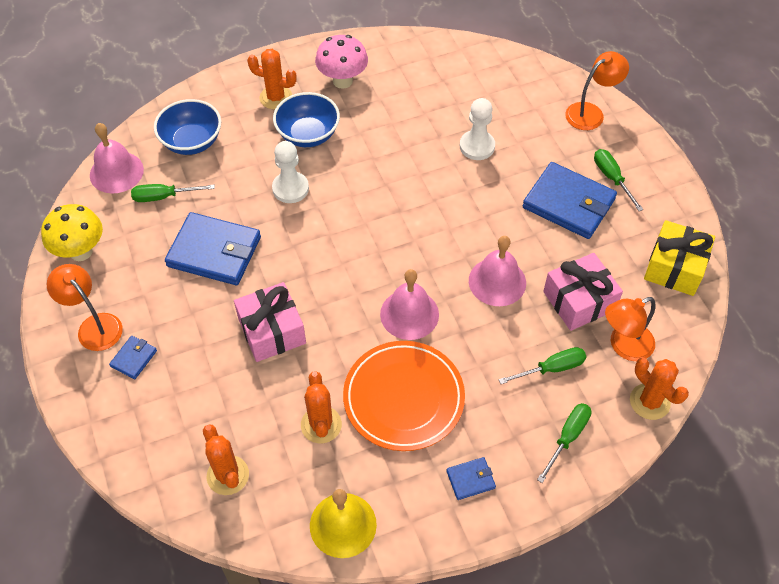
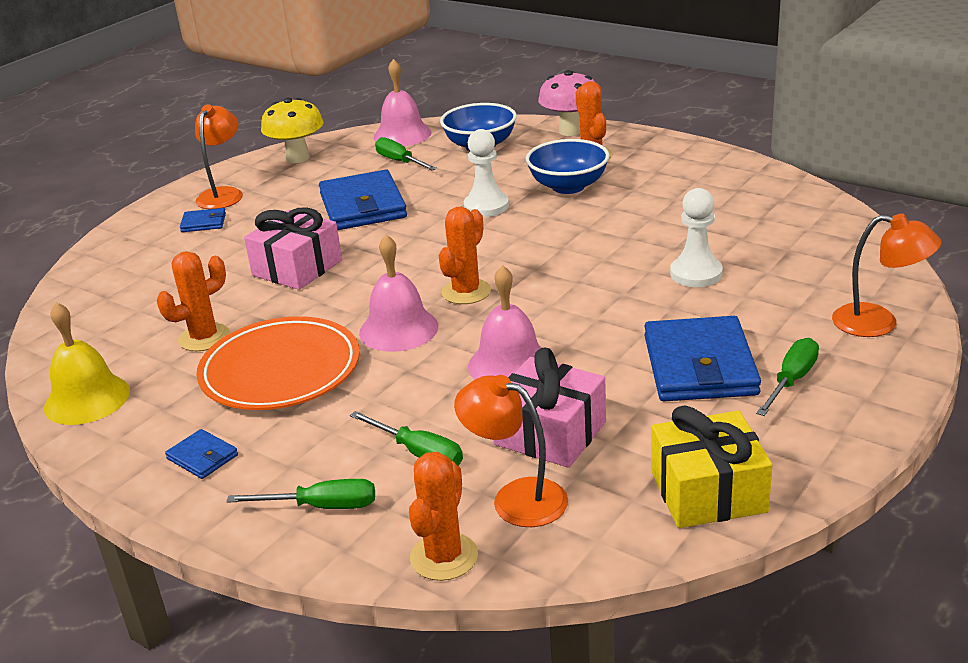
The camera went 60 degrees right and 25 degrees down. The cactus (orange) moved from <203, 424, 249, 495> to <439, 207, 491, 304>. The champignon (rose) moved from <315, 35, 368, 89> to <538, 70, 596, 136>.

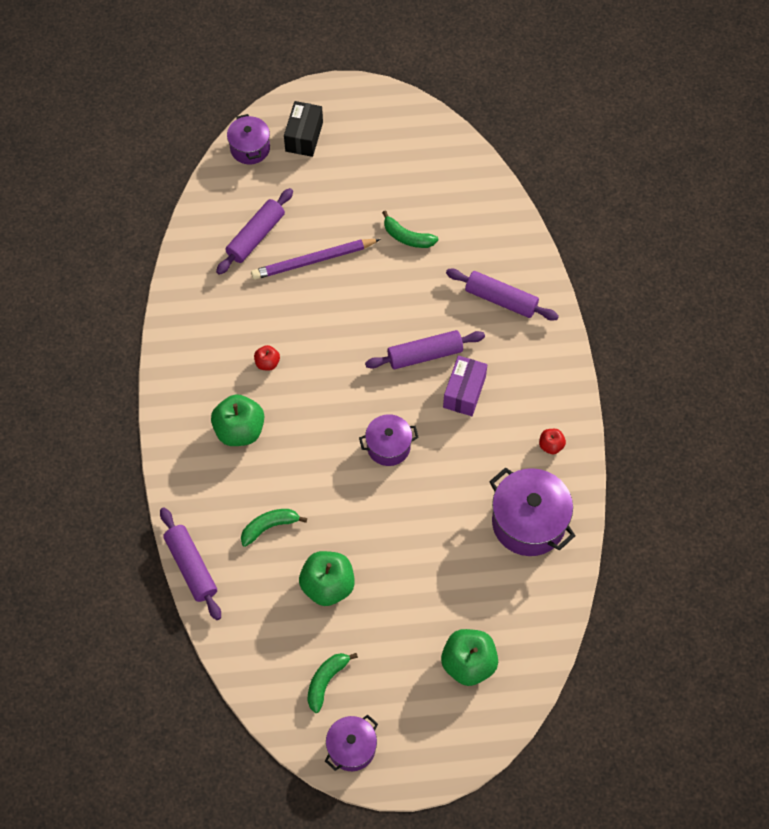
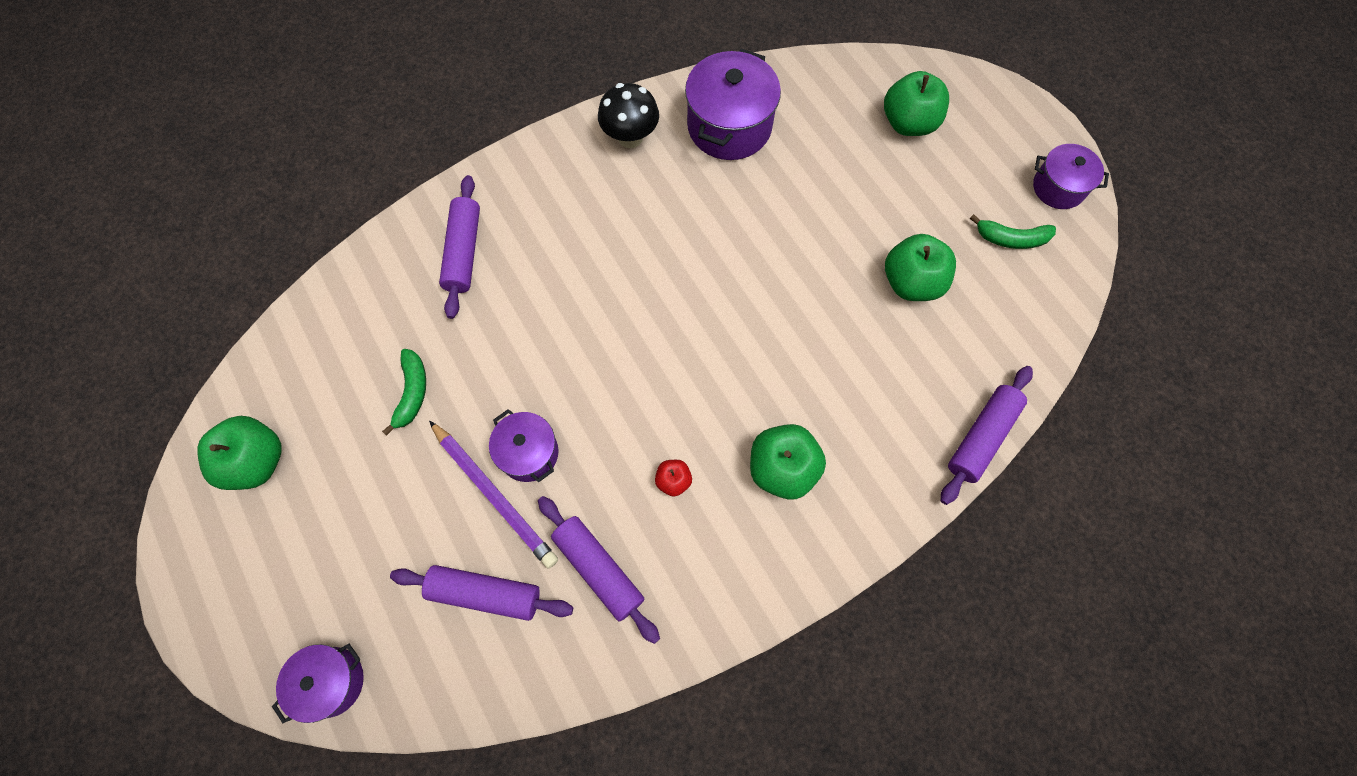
The camera went 115 degrees left and 5 degrees up. The banane (vert) at <241, 509, 307, 547> disappeared. The boîte (noir) at <284, 101, 323, 157> disappeared. The marmite (violet) moved from <359, 414, 419, 466> to <489, 409, 559, 482>. The rouleau à pâtisserie (violet) moved from <365, 330, 485, 369> to <538, 496, 660, 644>. The boîte (violet) at <443, 356, 487, 416> disappeared. The pomme (rouge) at <539, 429, 566, 454> was replaced by the champignon (noir) at <598, 83, 659, 148>. The pomme (vert) at <197, 416, 282, 490> appeared.

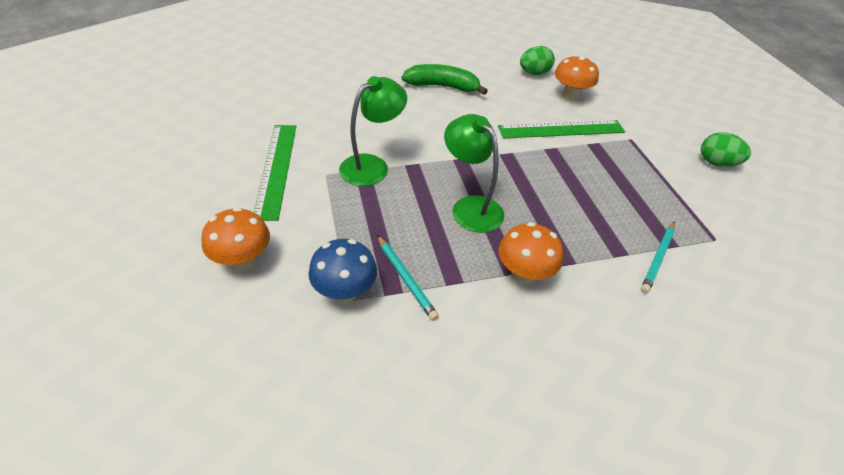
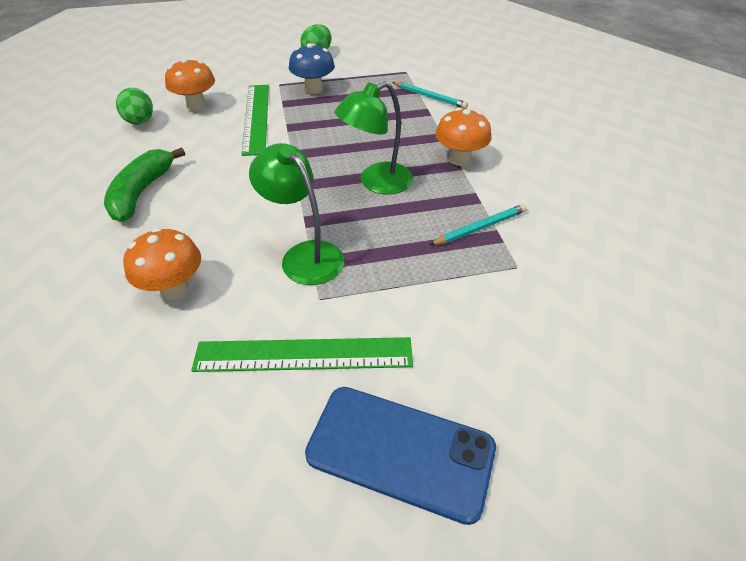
The camera went 85 degrees left and 0 degrees up. The champignon (orange) moved from <201, 207, 270, 271> to <123, 228, 201, 299>. The champignon (bleu) moved from <308, 239, 377, 303> to <289, 43, 335, 94>. The téléphone (bleu) at <305, 387, 496, 525> appeared.

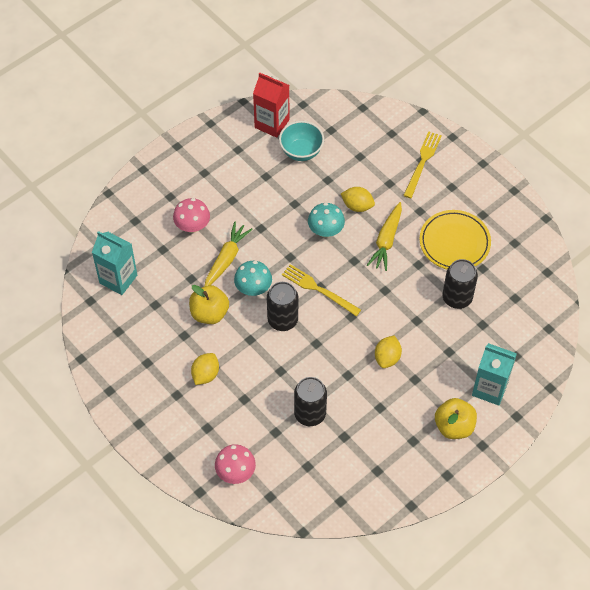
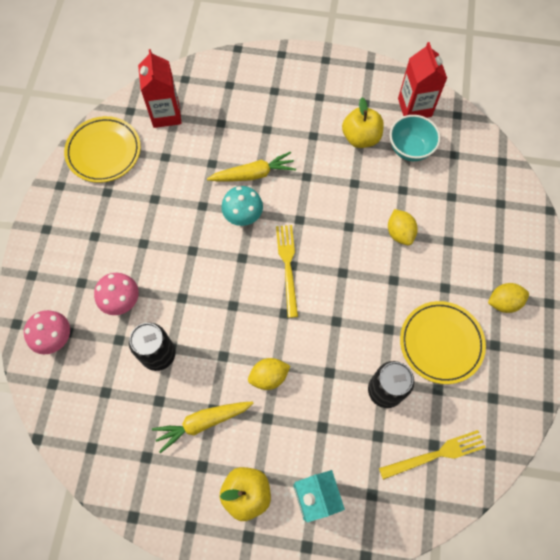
The camera went 50 degrees right and 10 degrees up. The brique de lait (turquoise) at <92, 231, 137, 295> became the brique de lait (rouge) at <138, 49, 182, 128>. The champignon (rose) moved from <173, 198, 210, 233> to <94, 273, 139, 315>. The pomme (jaune) moved from <189, 285, 229, 324> to <342, 98, 384, 148>. The citron (jaune) moved from <191, 353, 219, 385> to <488, 283, 529, 313>. The canette (noir) at <267, 282, 298, 331> disappeared. The champignon (turquoise) at <308, 203, 345, 238> disappeared. The carotte (jaune) moved from <367, 202, 402, 271> to <152, 401, 254, 453>. The fourchette (jaune) moved from <403, 131, 442, 198> to <379, 430, 486, 480>. The assiette (jaune) at <64, 116, 141, 183> appeared.

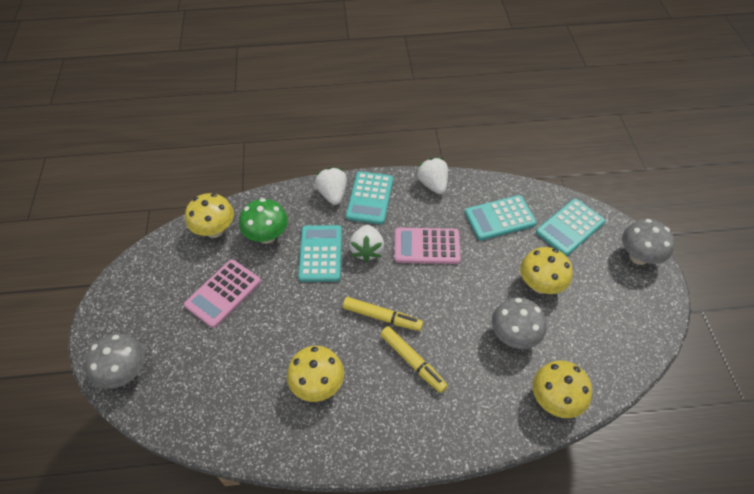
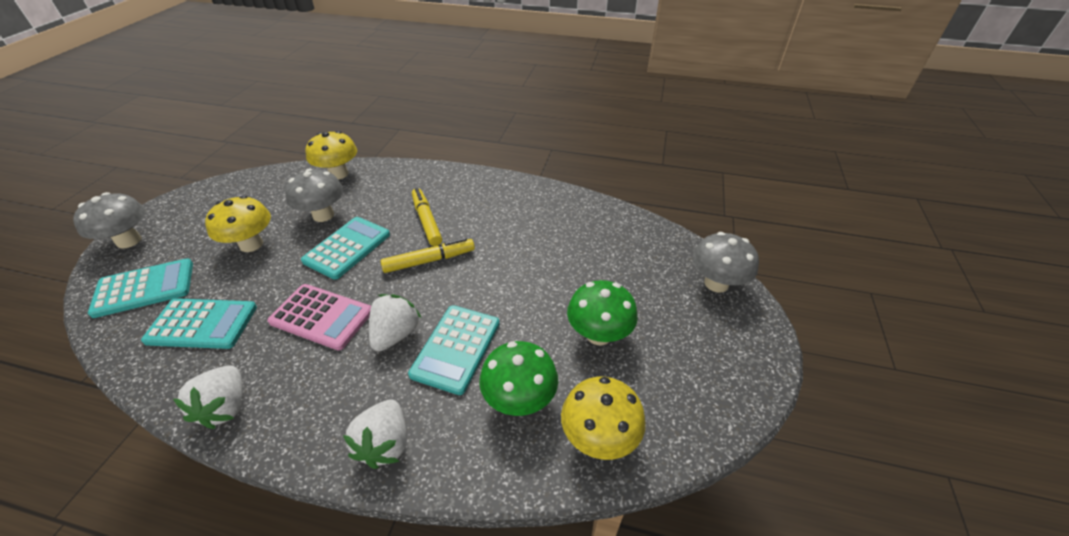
The camera went 160 degrees left and 10 degrees down. The calculatrice (rose) at <184, 259, 261, 328> was replaced by the champignon (vert) at <567, 280, 638, 346>. The champignon (jaune) at <287, 346, 344, 402> disappeared. The feutre (jaune) at <343, 297, 423, 331> turned 120 degrees clockwise. The calculatrice (turquoise) moved from <346, 171, 393, 224> to <301, 217, 390, 280>.

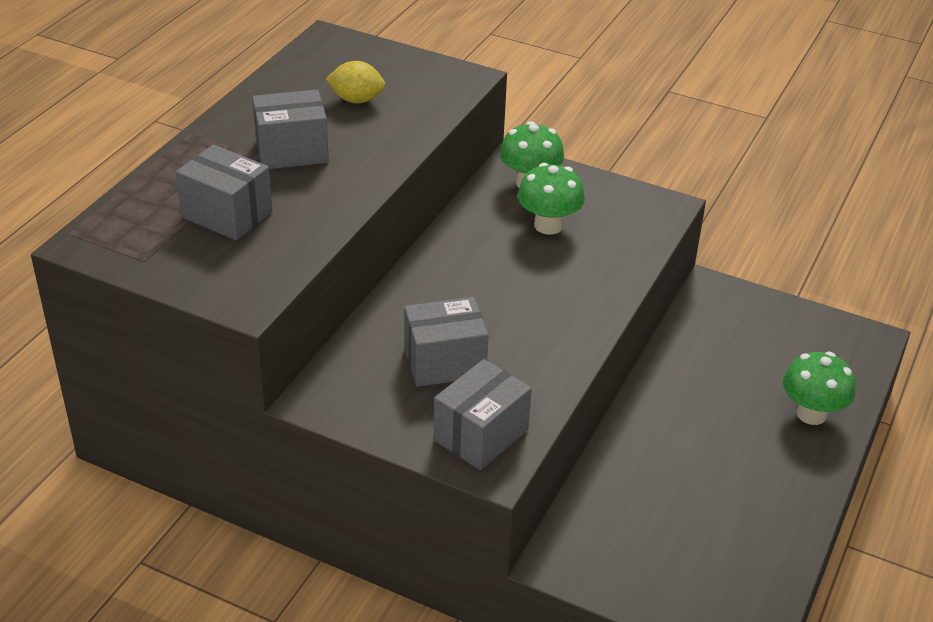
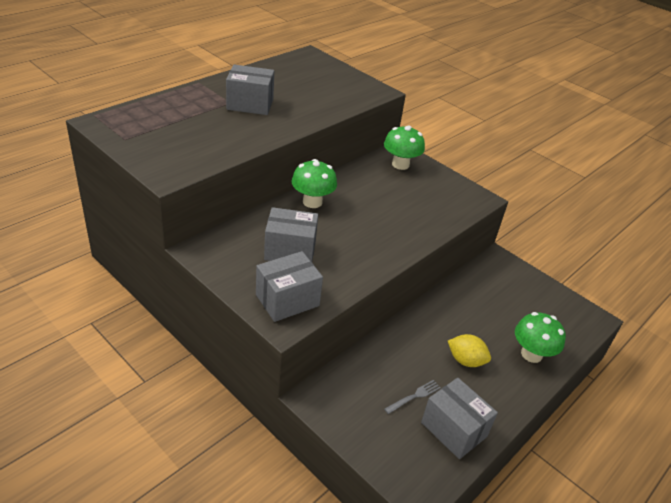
The camera went 15 degrees right and 0 degrees up. The boîte (gris) moved from <175, 145, 272, 241> to <421, 378, 498, 459>. The citron (jaune) moved from <326, 61, 385, 103> to <448, 334, 491, 367>. The champignon (vert) moved from <517, 163, 585, 234> to <292, 159, 337, 208>. The fourchette (gris) at <384, 380, 441, 414> appeared.

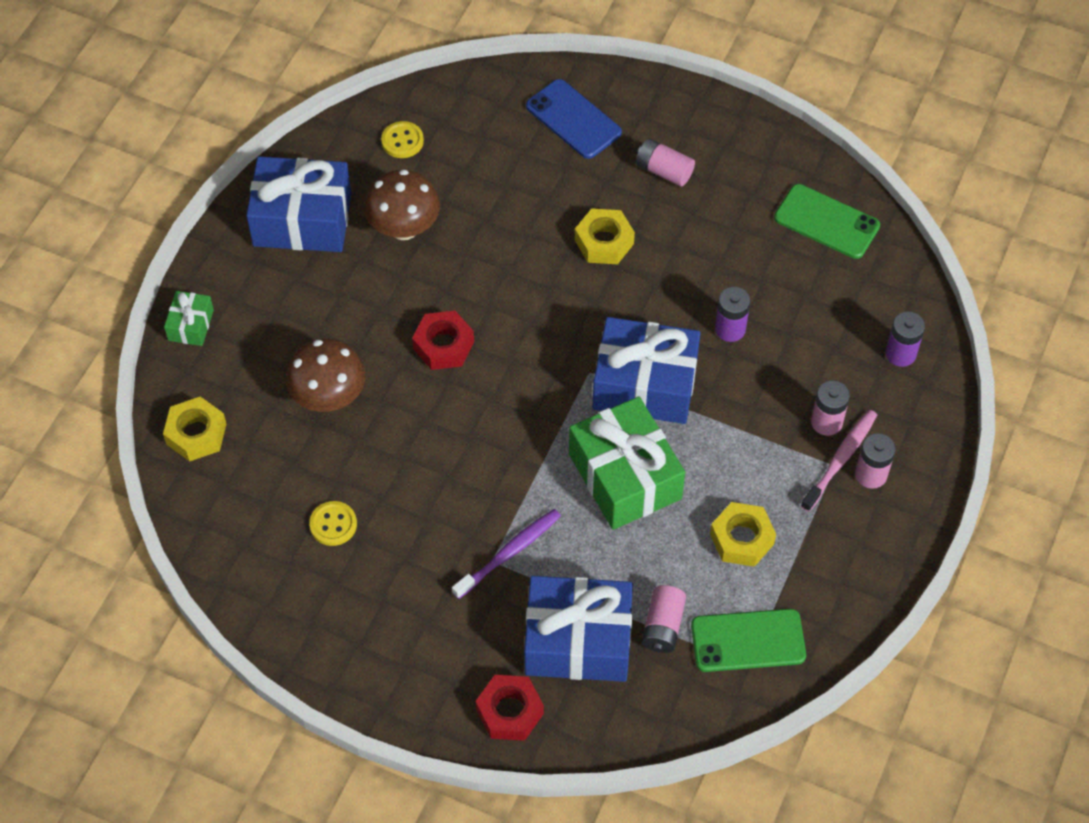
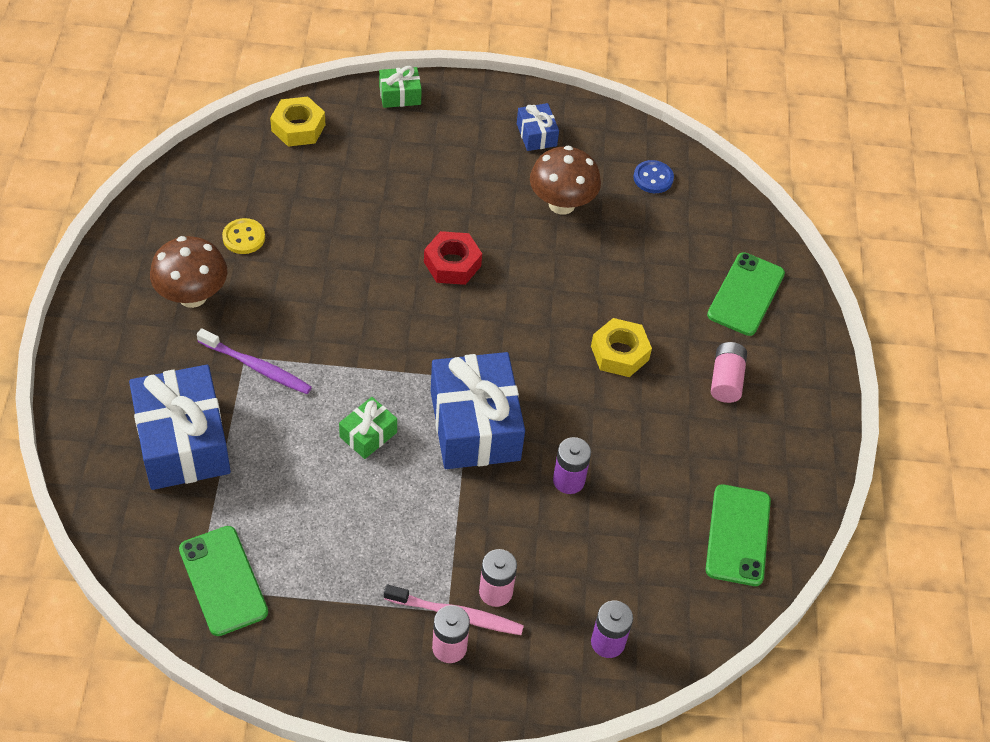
The camera went 65 degrees right and 5 degrees down. The cadeau (bleu) at <246, 156, 351, 252> changed to 0.47 times the size. The champignon (marron) moved from <285, 339, 365, 412> to <150, 236, 227, 308>. The bouton (jaune) at <381, 121, 424, 158> became the bouton (bleu) at <634, 160, 674, 193>. The écrou (rouge) at <476, 675, 544, 741> disappeared. The téléphone (bleu) at <526, 79, 622, 159> became the téléphone (vert) at <707, 252, 785, 336>. The cadeau (vert) at <569, 397, 685, 530> changed to 0.47 times the size. The pile (rose) at <642, 585, 686, 653> disappeared. The écrou (jaune) at <710, 502, 776, 567> disappeared.

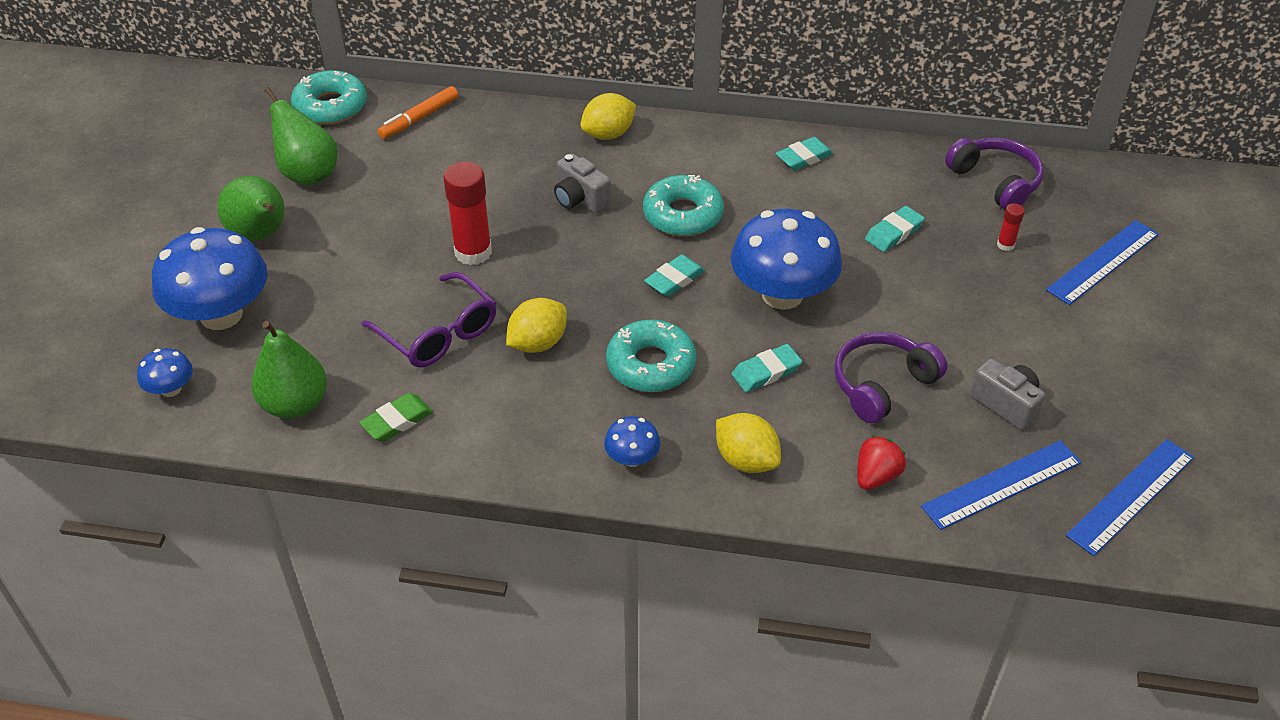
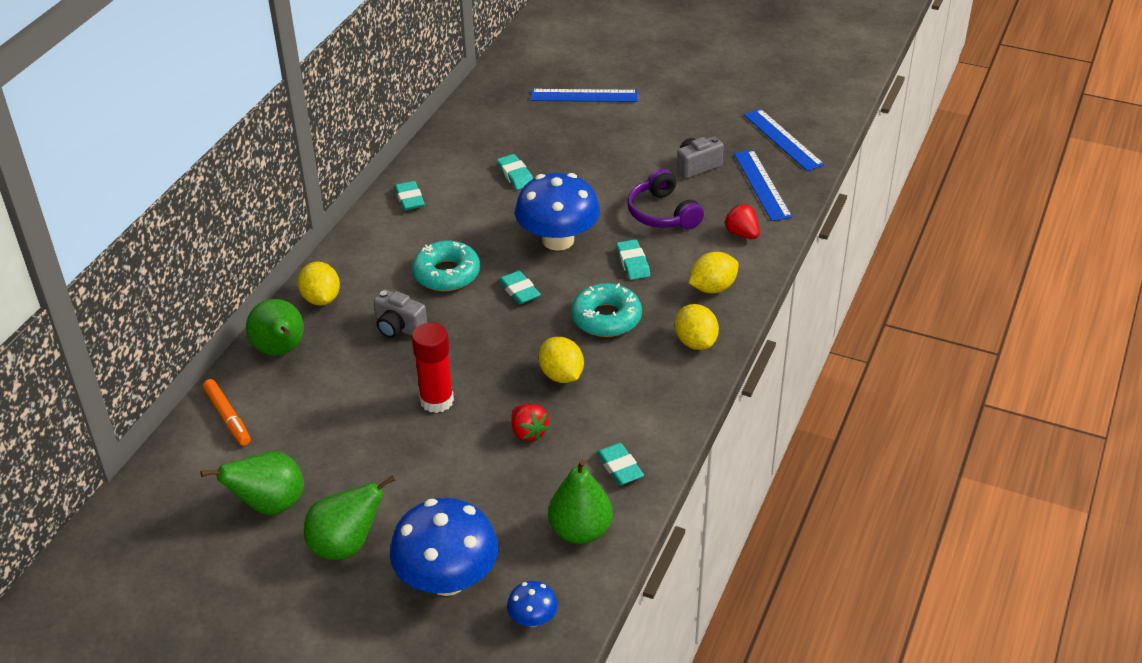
The camera went 75 degrees left and 5 degrees down. The beignet (turquoise) at <291, 70, 367, 125> disappeared. The gomme (vert) at <359, 393, 433, 442> became the gomme (turquoise) at <596, 443, 644, 485>. The lunettes (violet) at <362, 272, 496, 367> was replaced by the fraise (rouge) at <511, 404, 549, 441>. The appareil photo (gris) at <554, 153, 611, 213> turned 60 degrees clockwise. The champignon (bleu) at <604, 416, 661, 467> was replaced by the citron (jaune) at <675, 304, 719, 350>. The casque audio (violet) at <945, 137, 1044, 210> disappeared. The bâton de colle (rouge) at <997, 203, 1025, 251> disappeared. The règle (bleu) at <1046, 220, 1159, 305> turned 60 degrees counterclockwise. The poire (vert) at <246, 299, 304, 356> appeared.

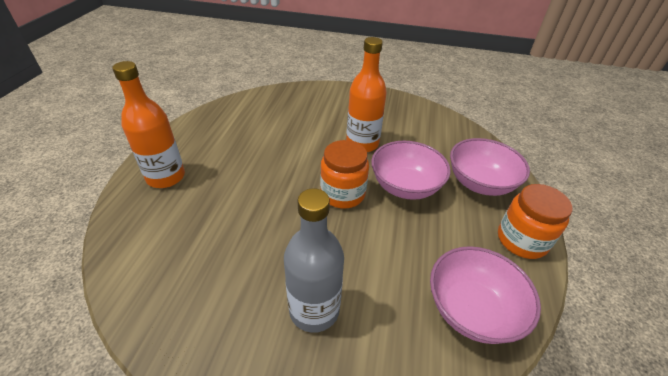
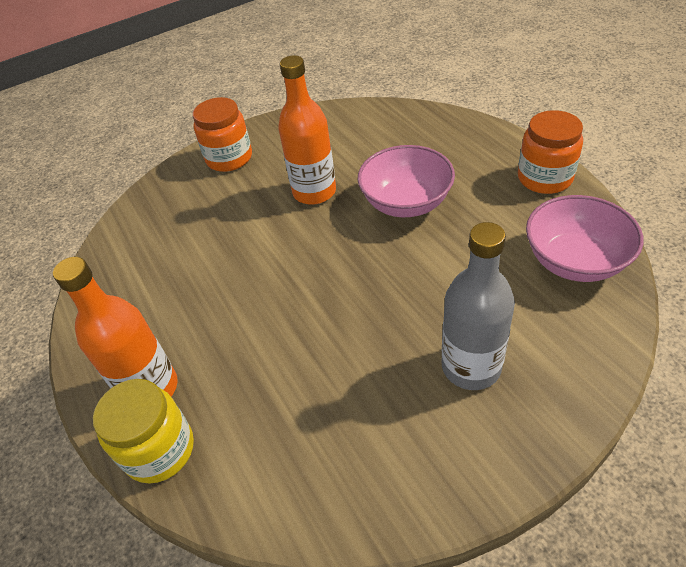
The camera went 35 degrees left and 5 degrees up. The bocal (orange) moved from <320, 140, 369, 208> to <193, 97, 252, 172>. The bol (rose) at <450, 138, 530, 196> disappeared. The bocal (jaune) at <93, 379, 194, 483> appeared.

